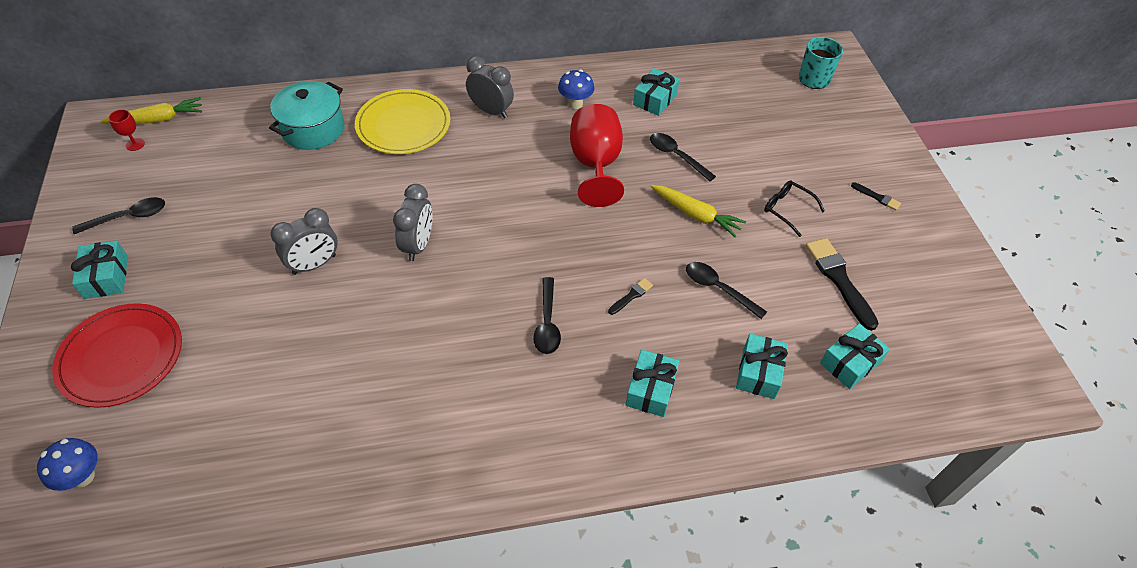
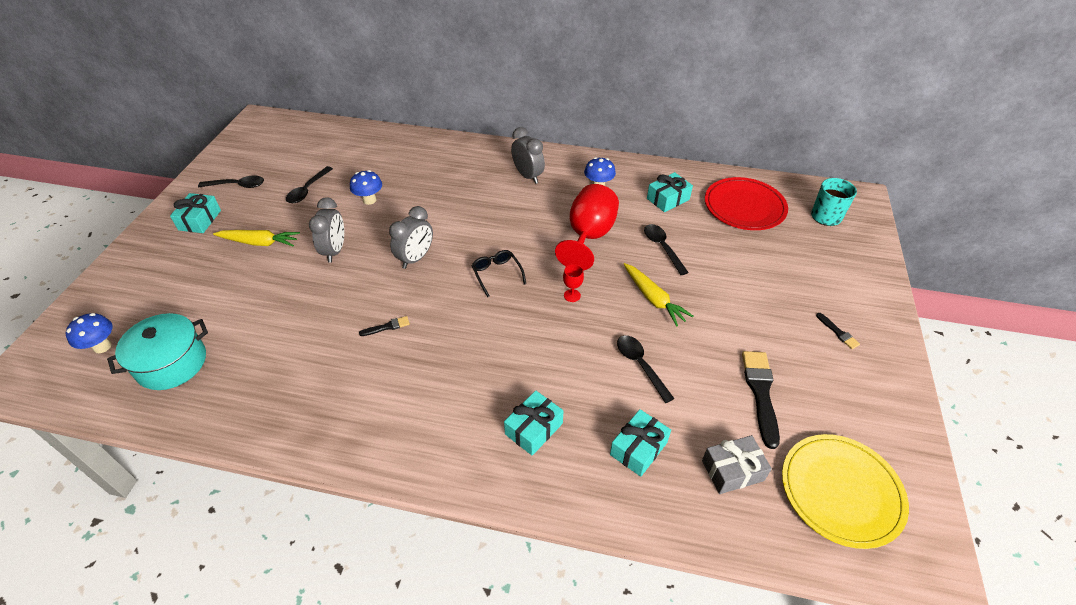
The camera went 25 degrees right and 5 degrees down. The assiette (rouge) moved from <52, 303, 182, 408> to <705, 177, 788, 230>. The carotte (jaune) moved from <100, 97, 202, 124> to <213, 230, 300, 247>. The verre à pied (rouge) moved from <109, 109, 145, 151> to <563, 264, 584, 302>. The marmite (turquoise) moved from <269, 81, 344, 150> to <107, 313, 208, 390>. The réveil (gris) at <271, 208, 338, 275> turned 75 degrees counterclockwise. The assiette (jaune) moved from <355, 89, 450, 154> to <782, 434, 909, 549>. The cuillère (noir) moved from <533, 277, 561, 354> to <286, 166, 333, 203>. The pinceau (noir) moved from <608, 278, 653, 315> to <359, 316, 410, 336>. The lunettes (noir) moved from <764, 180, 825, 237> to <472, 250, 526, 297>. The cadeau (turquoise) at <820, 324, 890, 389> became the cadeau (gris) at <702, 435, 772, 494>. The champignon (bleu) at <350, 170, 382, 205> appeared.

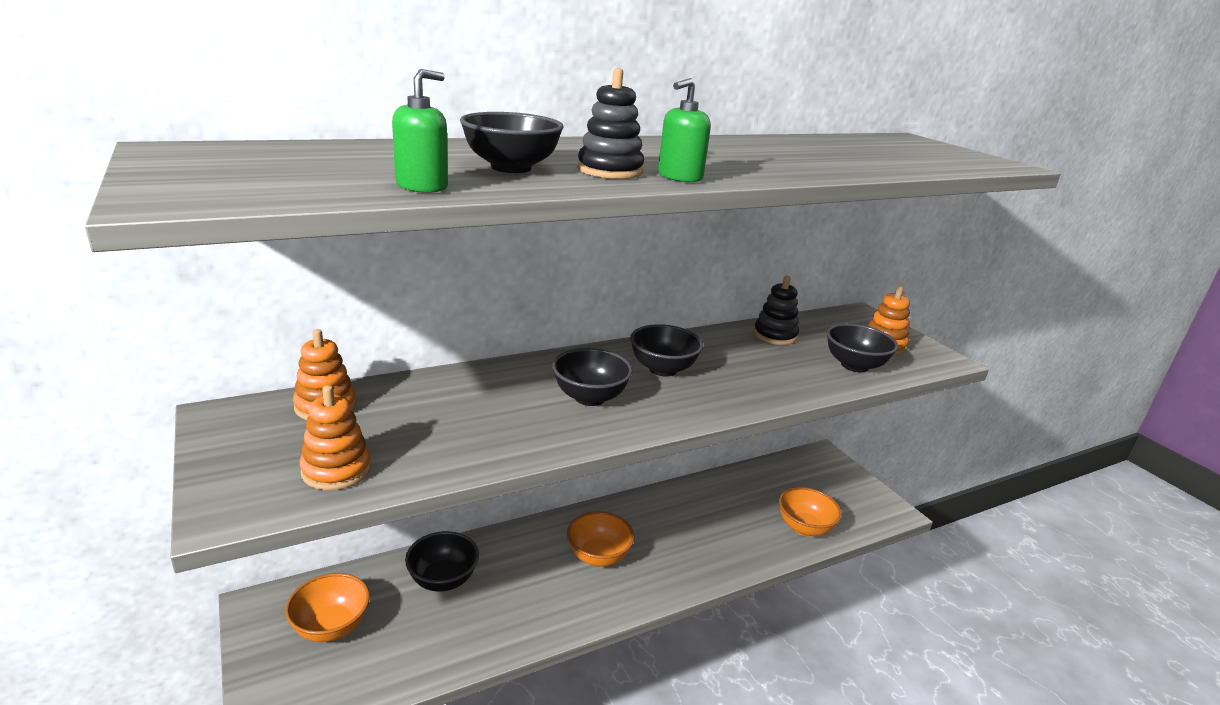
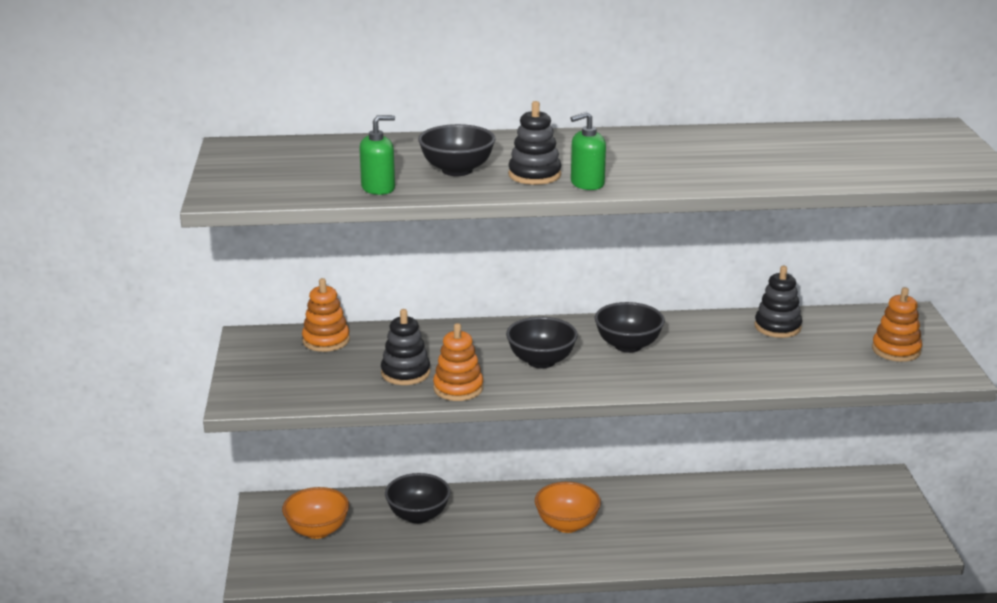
The camera went 25 degrees right and 0 degrees up. The jouet à empiler (orange) moved from <299, 385, 372, 490> to <433, 323, 483, 401>. The bol (orange) at <779, 487, 842, 536> disappeared. The bol (noir) at <827, 323, 898, 372> disappeared. The jouet à empiler (noir) at <381, 309, 430, 385> appeared.

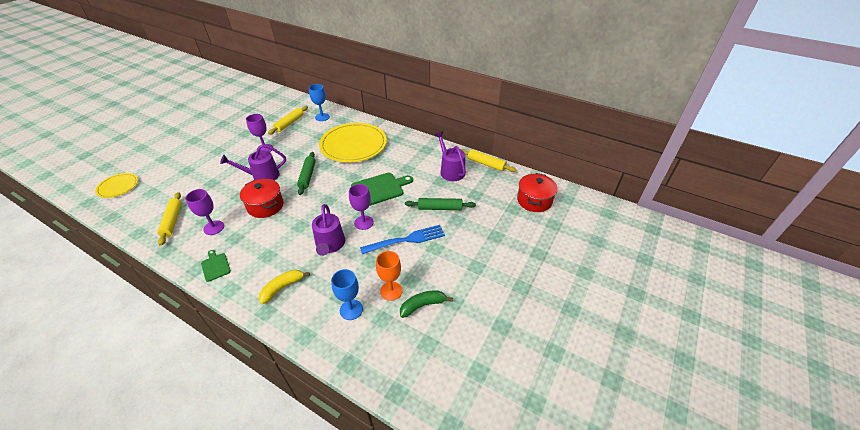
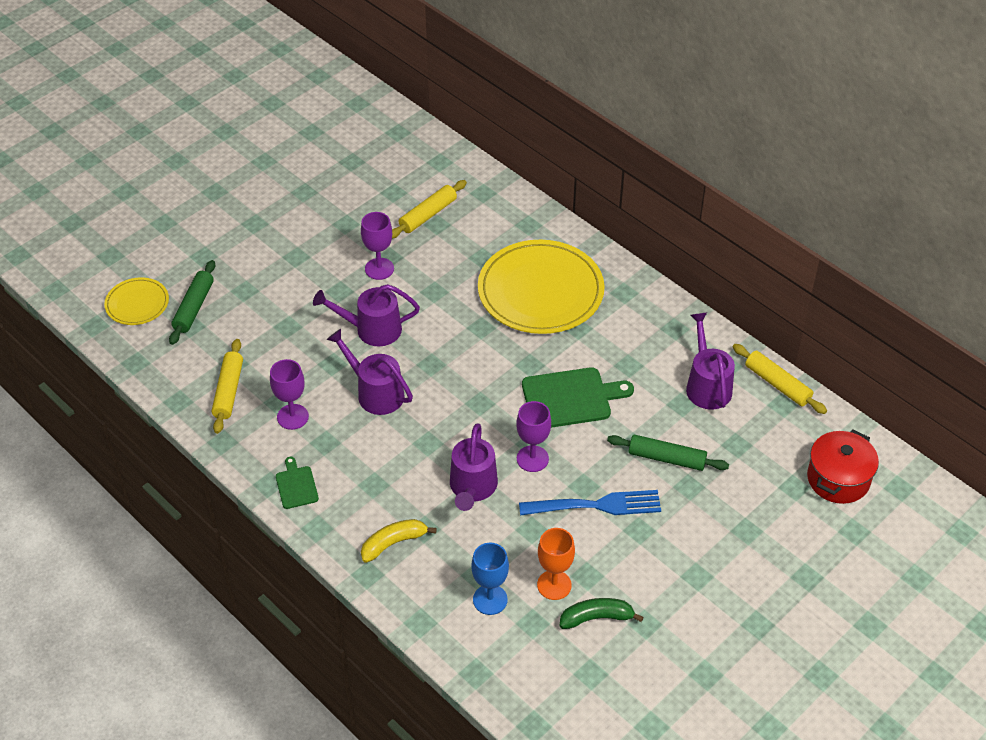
The camera went 15 degrees right and 5 degrees up. The marmite (rouge) at <240, 179, 284, 218> was replaced by the arrosoir (violet) at <327, 329, 413, 415>. The rouleau à pâtisserie (vert) moved from <297, 152, 316, 195> to <169, 260, 215, 345>. The verre à pied (bleu) at <309, 84, 330, 121> disappeared.

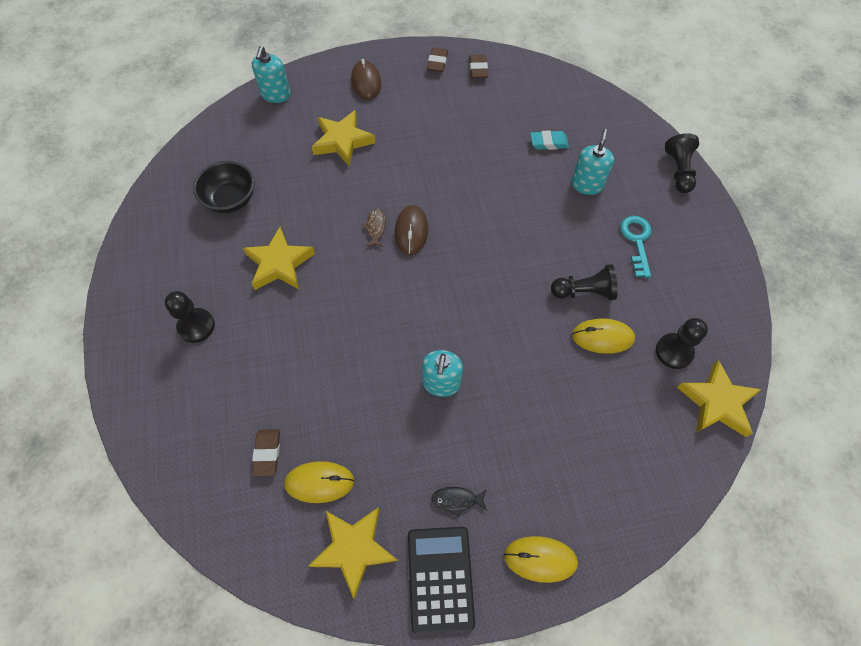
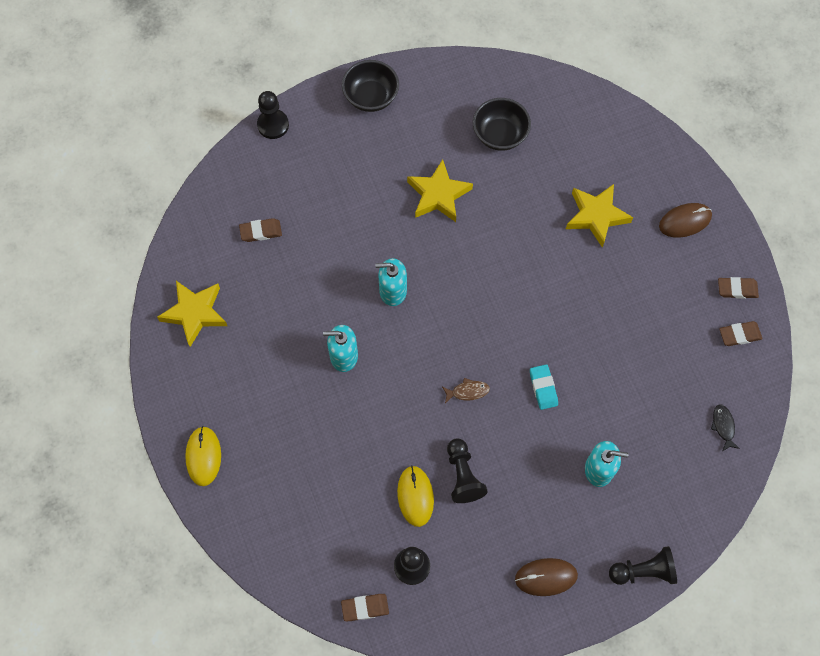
The camera went 80 degrees right and 5 degrees up. The pion (noir) moved from <165, 291, 215, 343> to <257, 91, 289, 139>. The distributeur de savon (turquoise) moved from <252, 46, 291, 103> to <375, 258, 407, 306>. The souris (jaune) at <284, 461, 354, 503> disappeared. The poisson (marron) moved from <362, 209, 386, 247> to <442, 378, 490, 403>. The souris (marron) moved from <395, 205, 428, 255> to <515, 558, 578, 596>. The calculatrice (noir) at <408, 527, 475, 634> disappeared. The poisson (noir) moved from <431, 487, 487, 517> to <711, 404, 740, 451>. The gomme (turquoise) moved from <530, 131, 569, 150> to <530, 364, 558, 410>. The clé (turquoise) at <620, 216, 652, 278> disappeared. The étoile (jaune) at <677, 360, 762, 437> was replaced by the gomme (marron) at <341, 594, 389, 621>. The bol (noir) at <342, 60, 399, 112> appeared.

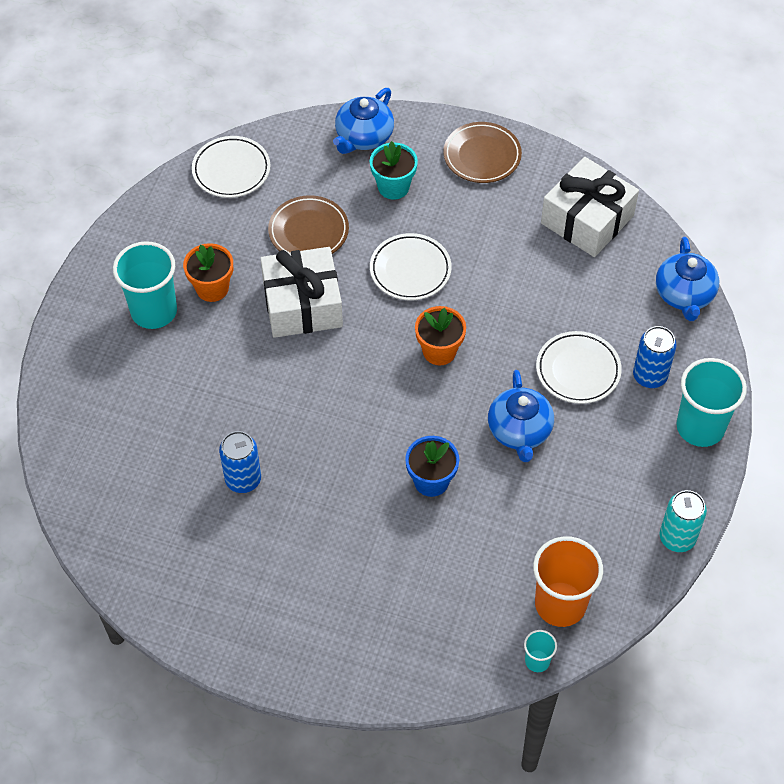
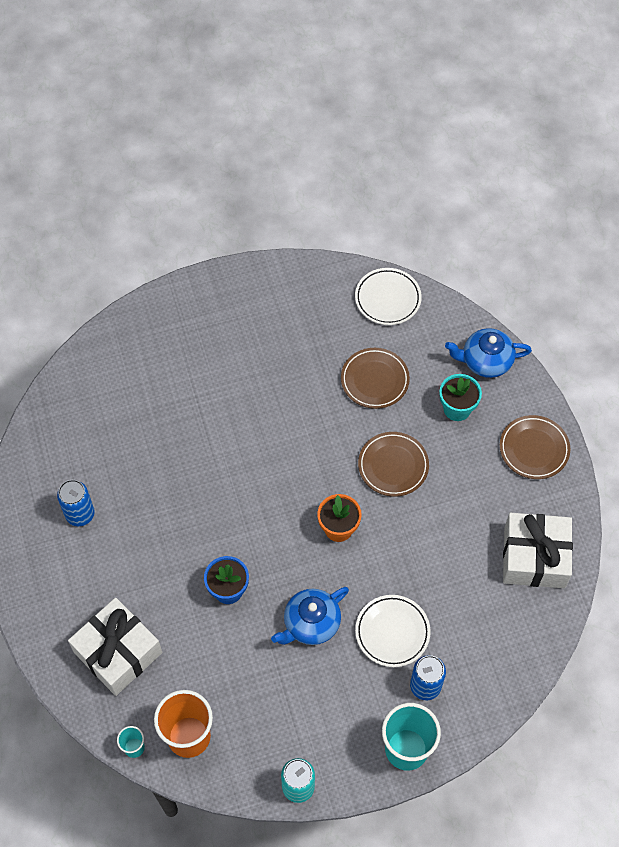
The camera went 55 degrees right and 5 degrees up. The gobelet (turquoise) at <113, 241, 177, 329> disappeared. The pot de fleurs (orange) at <183, 243, 233, 302> disappeared. The canette (bleu) moved from <219, 431, 261, 493> to <57, 480, 95, 526>. The cadeau (blanc) moved from <260, 247, 343, 338> to <68, 598, 162, 696>. The assiette (blanc) at <370, 233, 452, 300> became the assiette (marron) at <358, 432, 429, 497>. The théière (bleu) at <656, 237, 719, 321> disappeared.

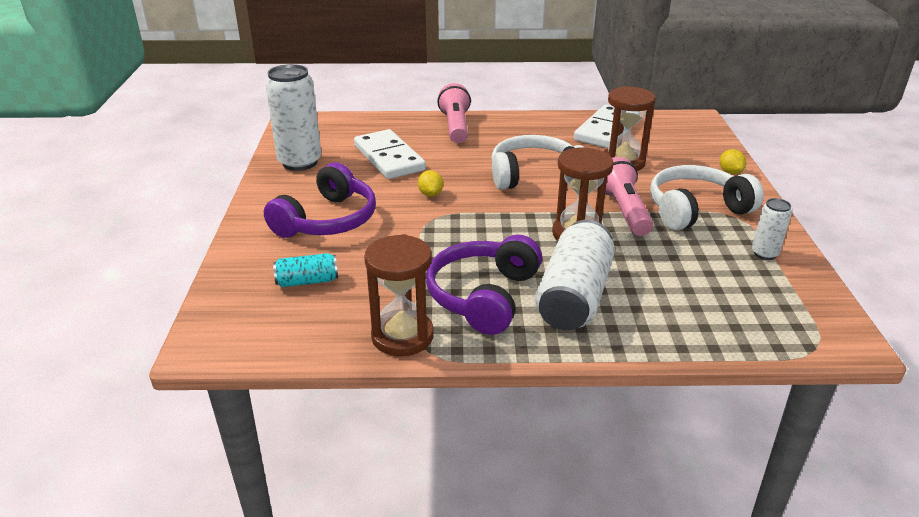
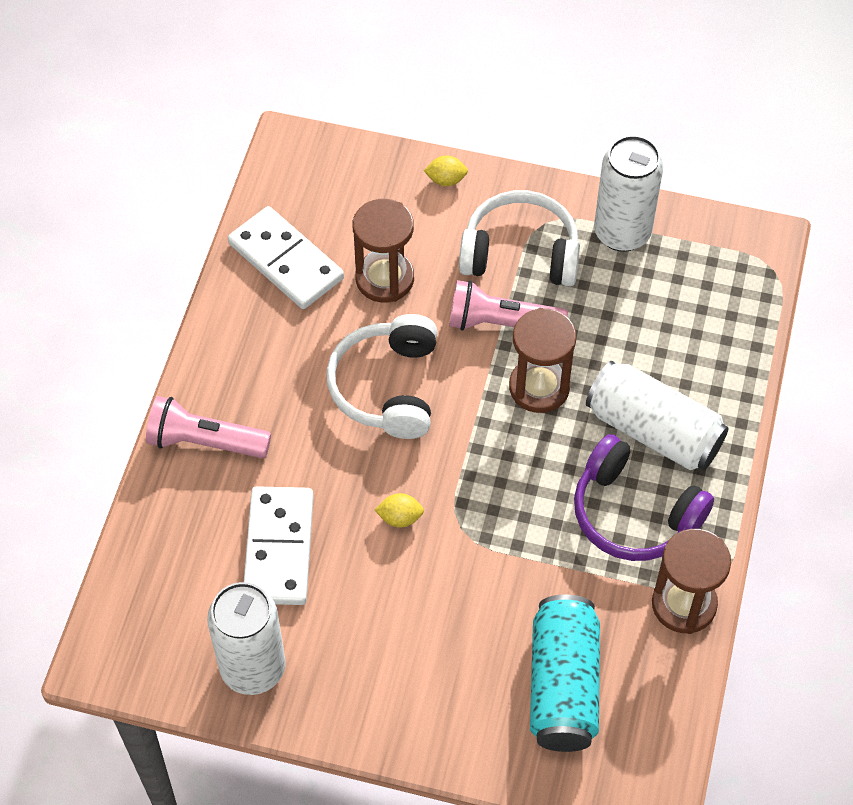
The camera went 75 degrees left and 25 degrees up. The casque audio (violet) at <264, 162, 376, 238> disappeared. The canette (turquoise) at <273, 253, 338, 287> changed to 2.00 times the size. The domino (blanc) at <354, 129, 426, 179> turned 75 degrees counterclockwise. The casque audio (blanc) at <650, 165, 764, 231> turned 105 degrees clockwise. The canette (blanc) at <752, 198, 792, 260> changed to 2.00 times the size.

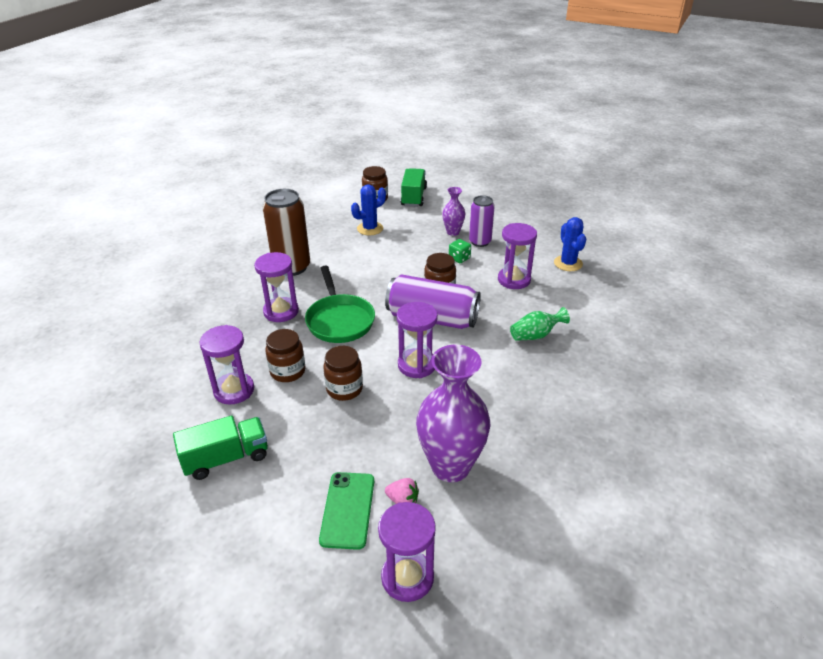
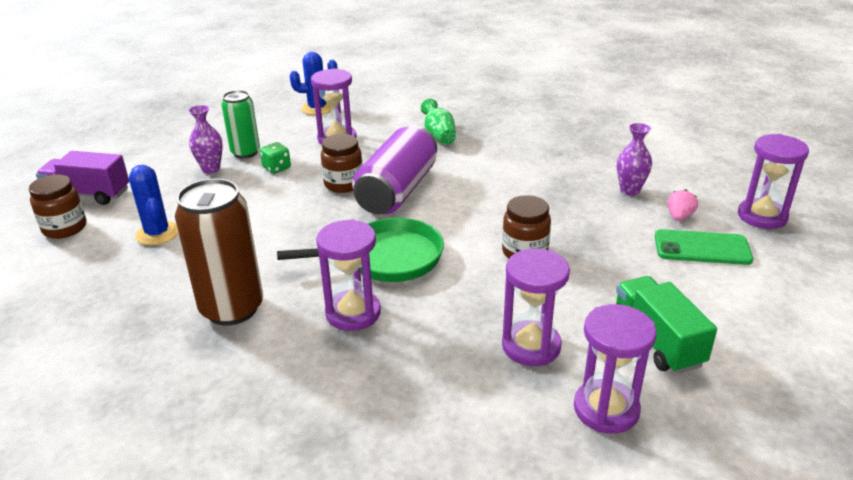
The camera went 85 degrees left and 5 degrees down. The bocal (marron) at <265, 329, 306, 382> disappeared. The sablier (violet) moved from <397, 302, 438, 378> to <574, 304, 657, 434>. The camion (vert) at <401, 168, 427, 207> became the camion (violet) at <36, 151, 129, 205>. The vase (violet) at <416, 345, 491, 482> changed to 0.50 times the size. The canette (violet) at <469, 195, 495, 247> became the canette (vert) at <221, 90, 260, 158>.

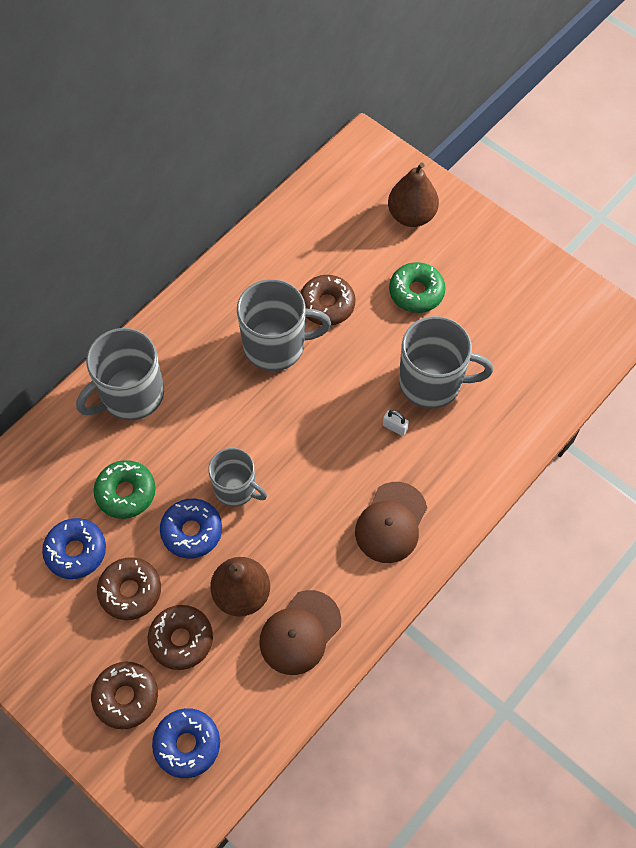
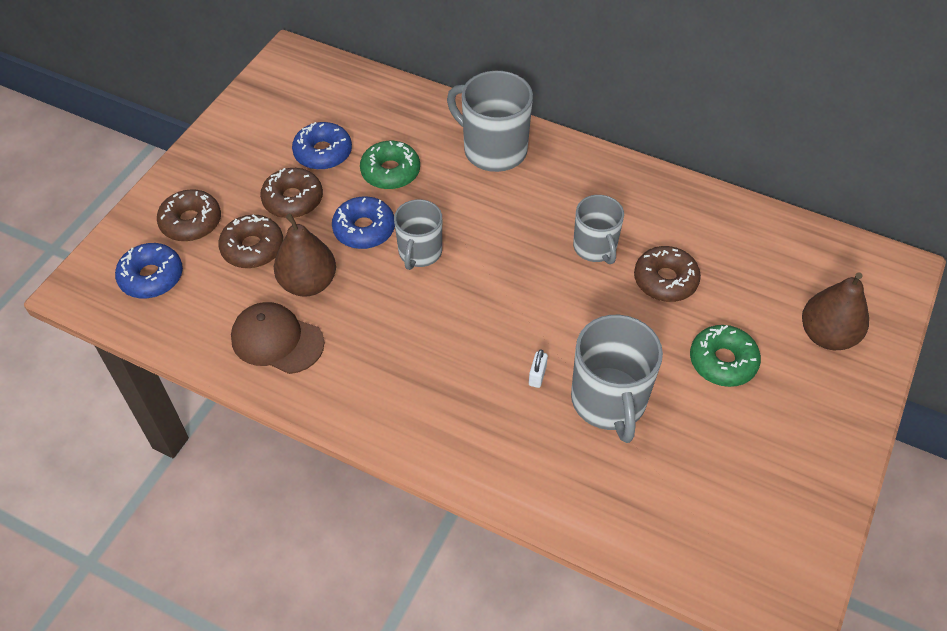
The camera went 75 degrees right and 10 degrees down. The tasse (gris) at <237, 279, 331, 371> changed to 0.64 times the size. The casquette (marron) at <355, 482, 427, 563> disappeared.

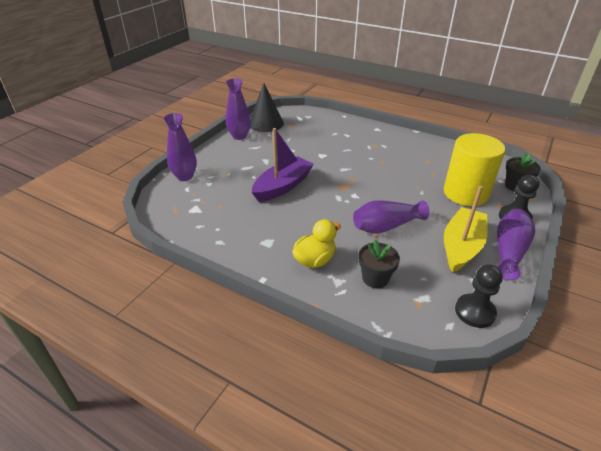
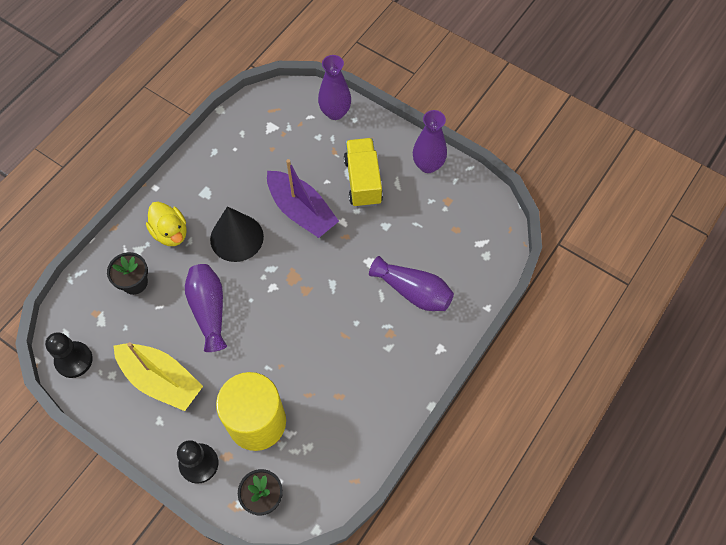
The camera went 95 degrees right and 25 degrees up. The cône (noir) moved from <250, 83, 284, 132> to <210, 206, 264, 262>. The vase (violet) moved from <497, 209, 535, 280> to <369, 256, 454, 311>. The camion (jaune) at <344, 138, 383, 208> appeared.

